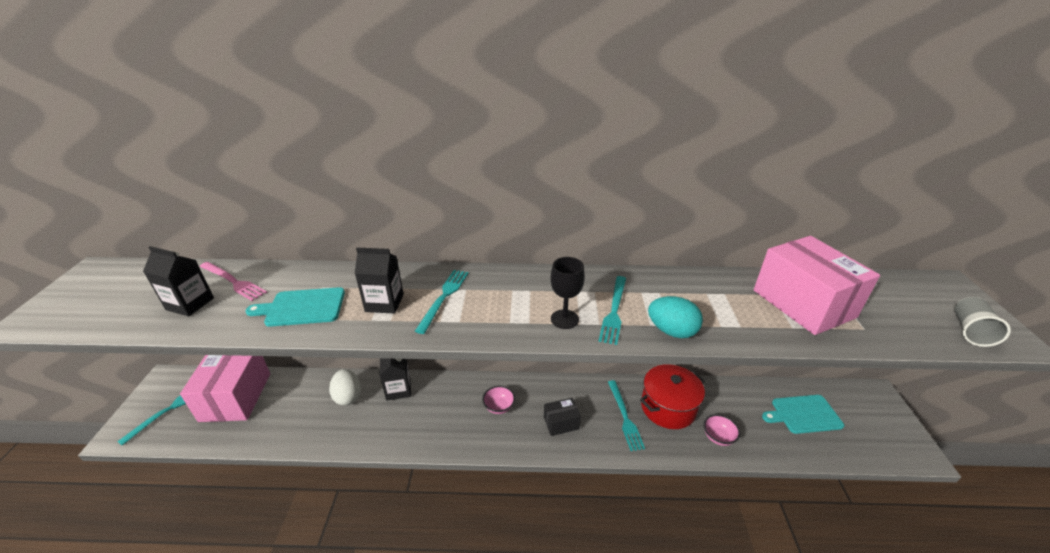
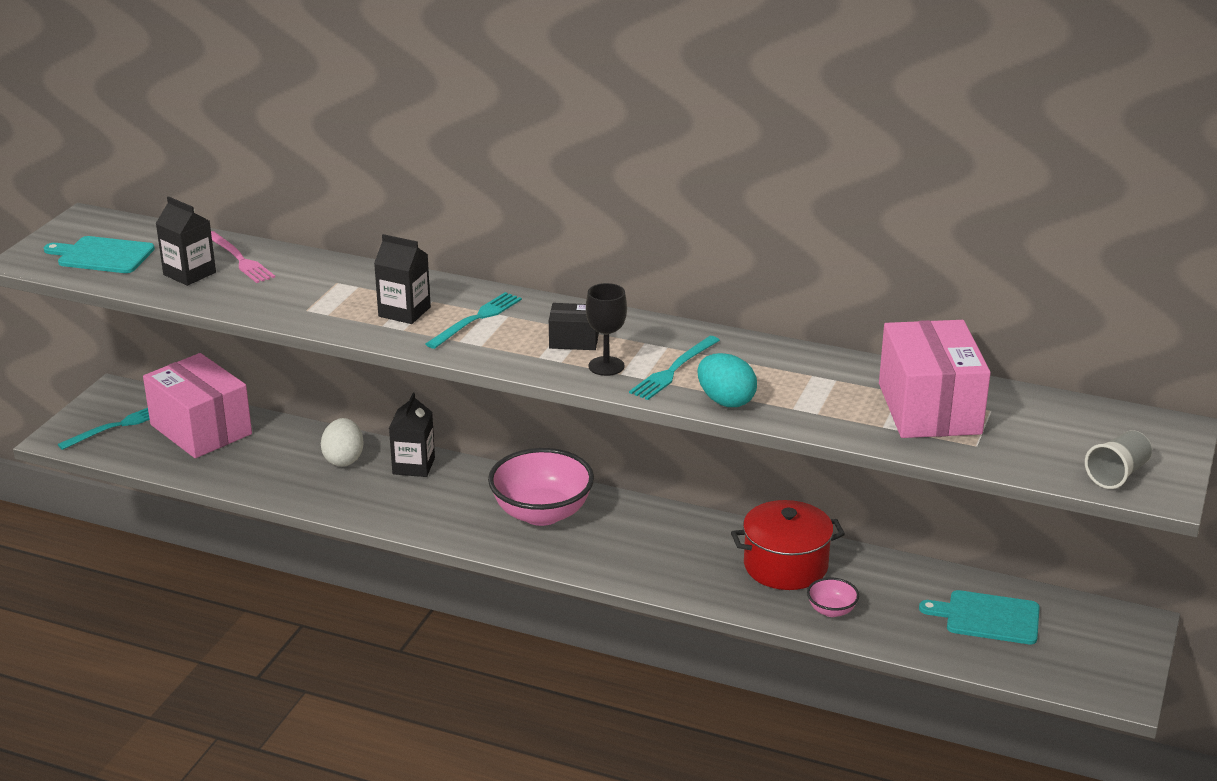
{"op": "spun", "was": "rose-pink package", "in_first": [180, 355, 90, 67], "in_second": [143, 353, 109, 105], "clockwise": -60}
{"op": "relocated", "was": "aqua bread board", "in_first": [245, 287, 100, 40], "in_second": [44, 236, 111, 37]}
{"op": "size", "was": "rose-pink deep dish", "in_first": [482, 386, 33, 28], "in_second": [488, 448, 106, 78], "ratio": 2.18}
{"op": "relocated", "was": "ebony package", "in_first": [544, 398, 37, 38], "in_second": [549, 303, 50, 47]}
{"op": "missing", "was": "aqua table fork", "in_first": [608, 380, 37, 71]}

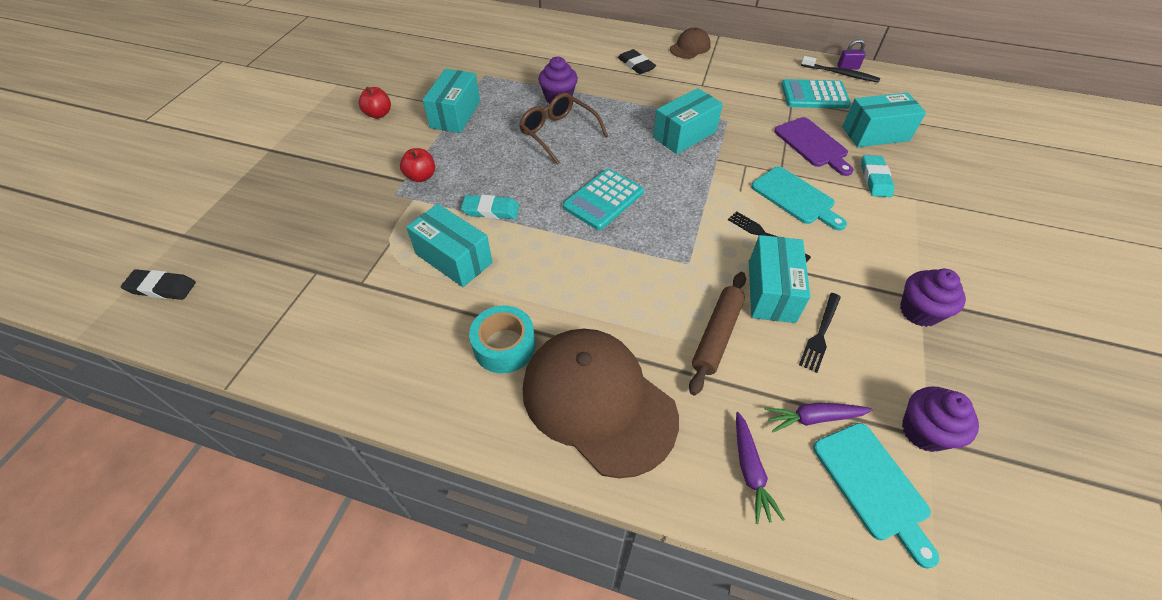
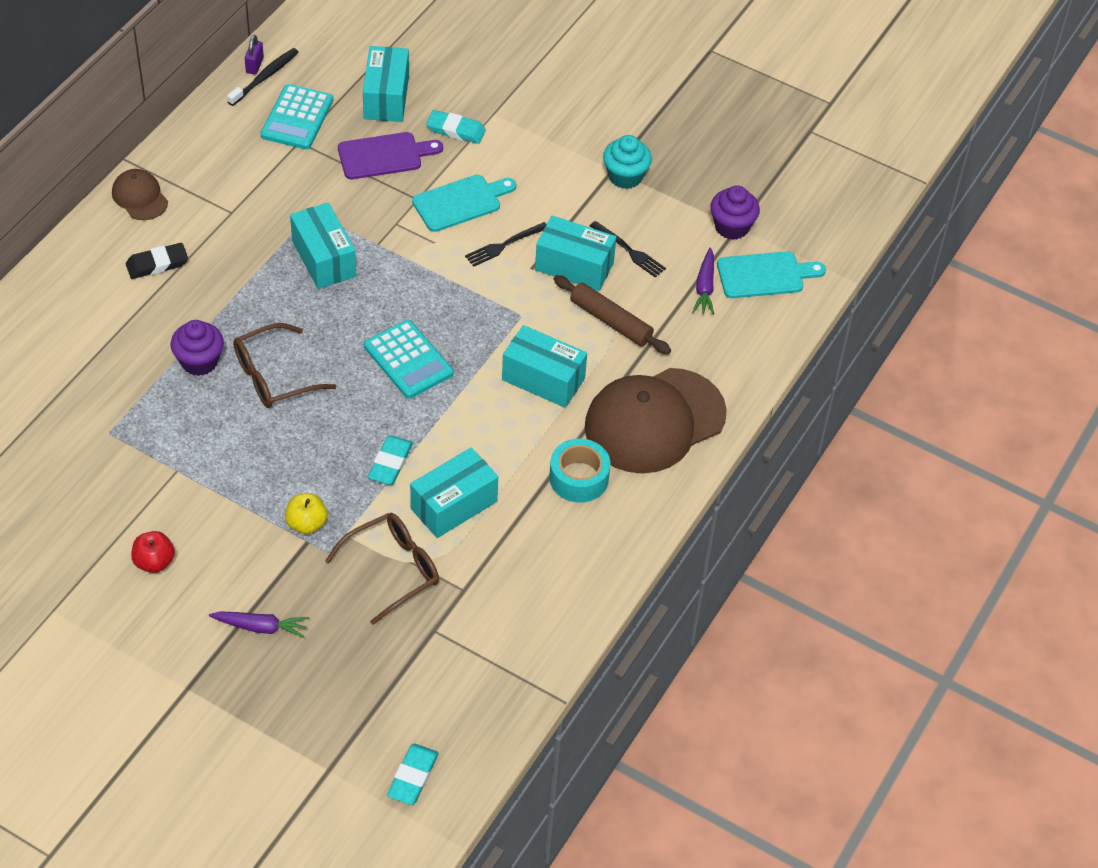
{"op": "colour", "was": "ebony eraser", "now": "aqua eraser", "in_first": [121, 269, 75, 31], "in_second": [387, 744, 52, 61]}
{"op": "colour", "was": "crimson apple", "now": "bright yellow apple", "in_first": [400, 148, 35, 34], "in_second": [285, 493, 42, 41]}
{"op": "relocated", "was": "aqua package", "in_first": [423, 69, 57, 64], "in_second": [502, 325, 85, 83]}
{"op": "relocated", "was": "violet toy carrot", "in_first": [736, 412, 49, 112], "in_second": [209, 611, 100, 27]}
{"op": "colour", "was": "violet muffin", "now": "aqua muffin", "in_first": [900, 269, 66, 58], "in_second": [603, 135, 49, 54]}
{"op": "appeared", "now": "brown spectacles", "in_second": [325, 513, 114, 112]}

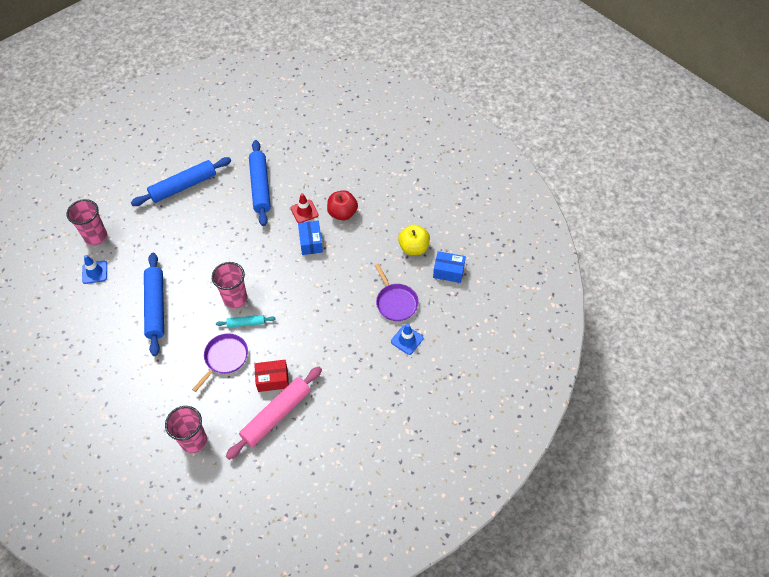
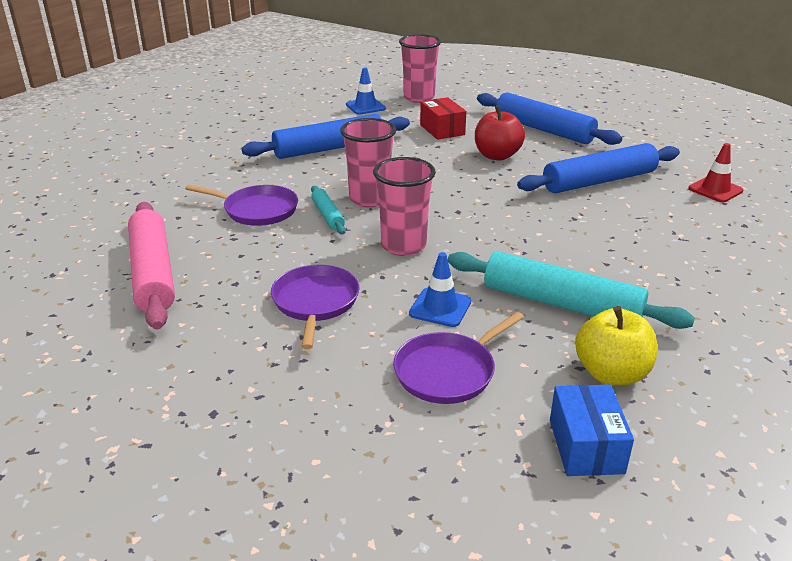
{"op": "relocated", "was": "rose-pink cup", "in_first": [165, 406, 42, 47], "in_second": [373, 157, 63, 99]}
{"op": "spun", "was": "rose-pink dough roller", "in_first": [226, 367, 96, 93], "in_second": [128, 202, 47, 127], "clockwise": 45}
{"op": "relocated", "was": "crimson package", "in_first": [254, 360, 35, 32], "in_second": [420, 97, 46, 43]}
{"op": "relocated", "was": "crimson traffic cone", "in_first": [291, 193, 28, 30], "in_second": [688, 143, 55, 59]}
{"op": "missing", "was": "blue package", "in_first": [298, 221, 25, 34]}
{"op": "relocated", "was": "crimson apple", "in_first": [327, 190, 31, 31], "in_second": [475, 106, 50, 54]}
{"op": "relocated", "was": "blue traffic cone", "in_first": [391, 324, 32, 31], "in_second": [409, 252, 62, 75]}
{"op": "appeared", "now": "violet skillet", "in_second": [271, 265, 89, 84]}
{"op": "appeared", "now": "aqua dough roller", "in_second": [448, 251, 247, 78]}

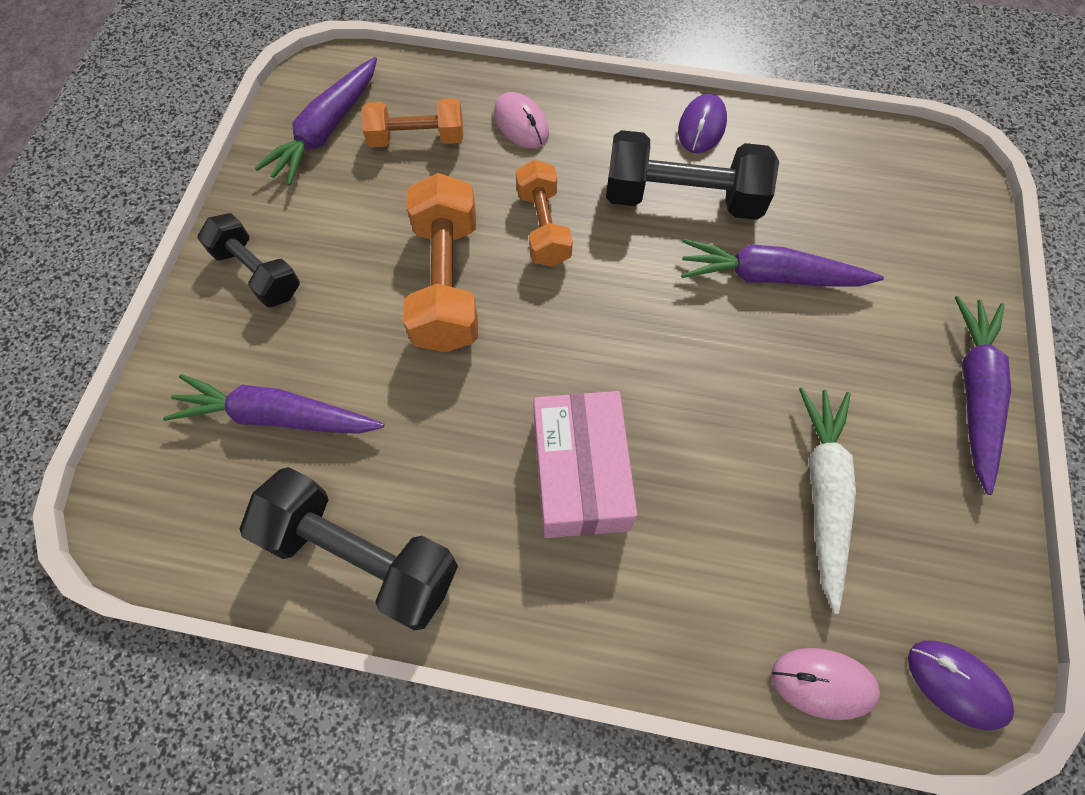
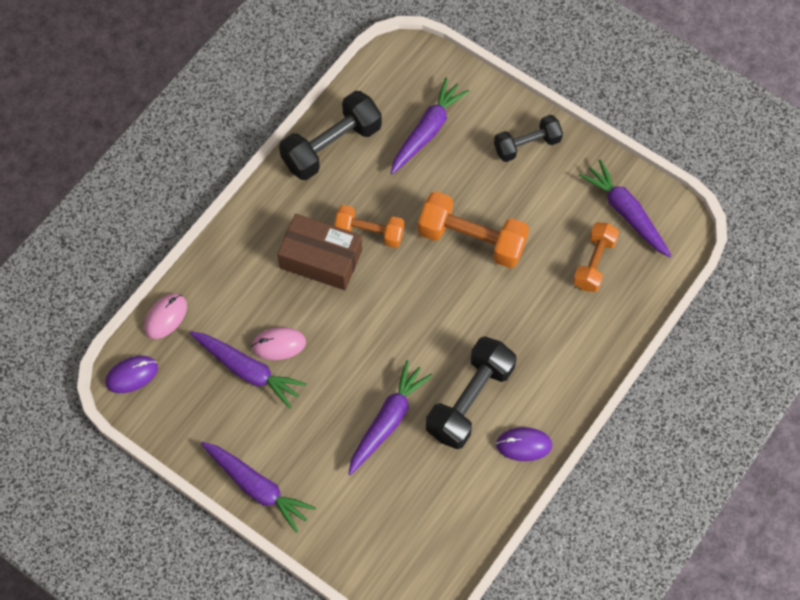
{"op": "relocated", "was": "rose-pink computer mouse", "in_first": [494, 92, 55, 56], "in_second": [251, 327, 55, 33]}
{"op": "relocated", "was": "orange free weight", "in_first": [516, 160, 57, 107], "in_second": [334, 205, 70, 43]}
{"op": "colour", "was": "rose-pink package", "now": "brown package", "in_first": [533, 391, 104, 147], "in_second": [277, 214, 85, 76]}
{"op": "spun", "was": "violet computer mouse", "in_first": [678, 94, 49, 59], "in_second": [496, 427, 56, 34], "clockwise": -45}
{"op": "colour", "was": "white toy carrot", "now": "violet toy carrot", "in_first": [799, 387, 57, 227], "in_second": [189, 331, 117, 78]}

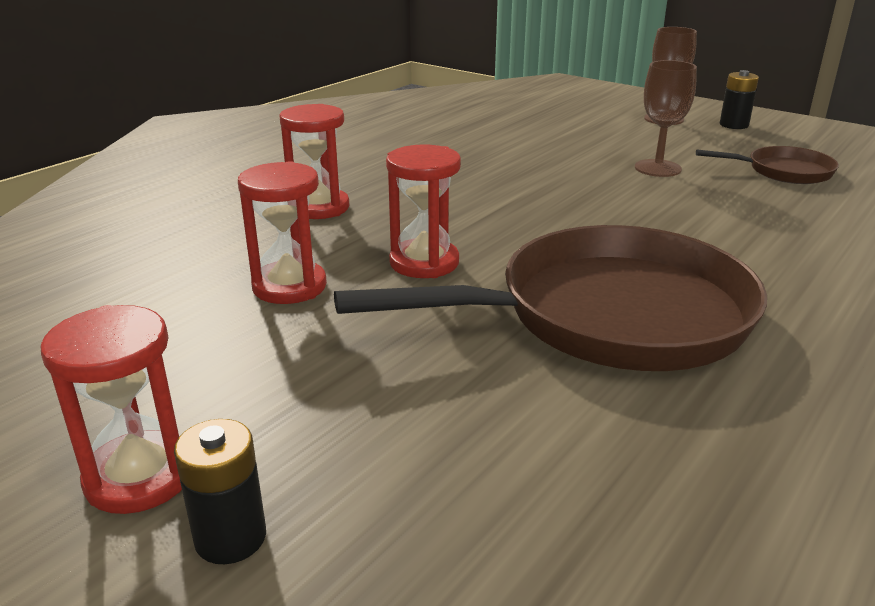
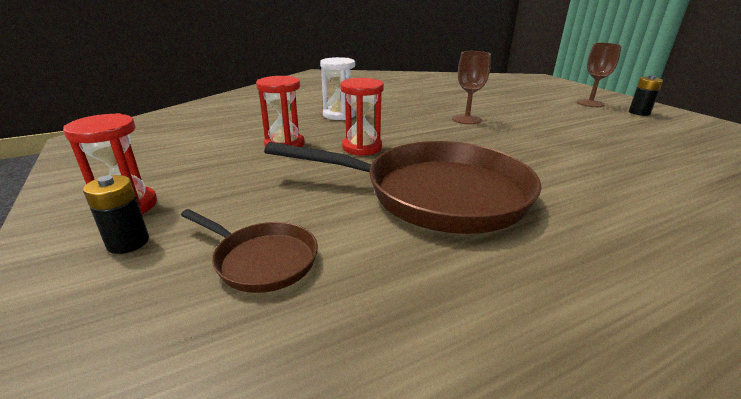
{"op": "colour", "was": "crimson sand timer", "now": "white sand timer", "in_first": [279, 104, 70, 115], "in_second": [320, 57, 36, 63]}
{"op": "relocated", "was": "brown wine glass", "in_first": [635, 60, 62, 117], "in_second": [453, 51, 38, 74]}
{"op": "relocated", "was": "brown skillet", "in_first": [696, 146, 143, 38], "in_second": [181, 209, 137, 84]}

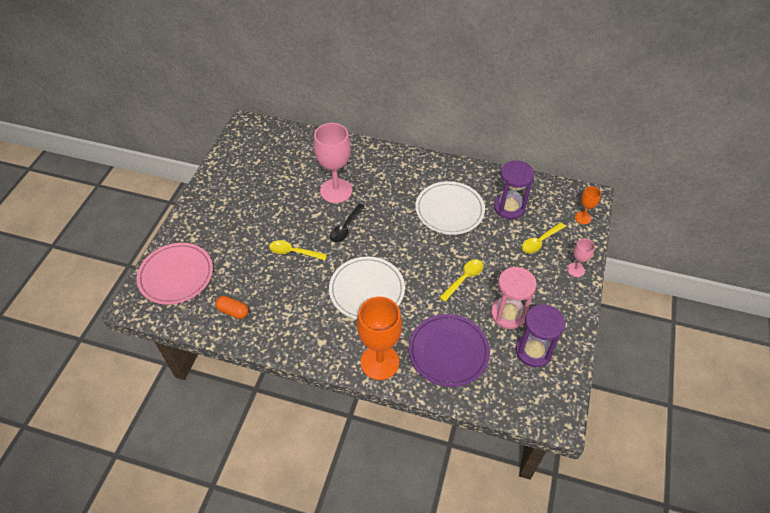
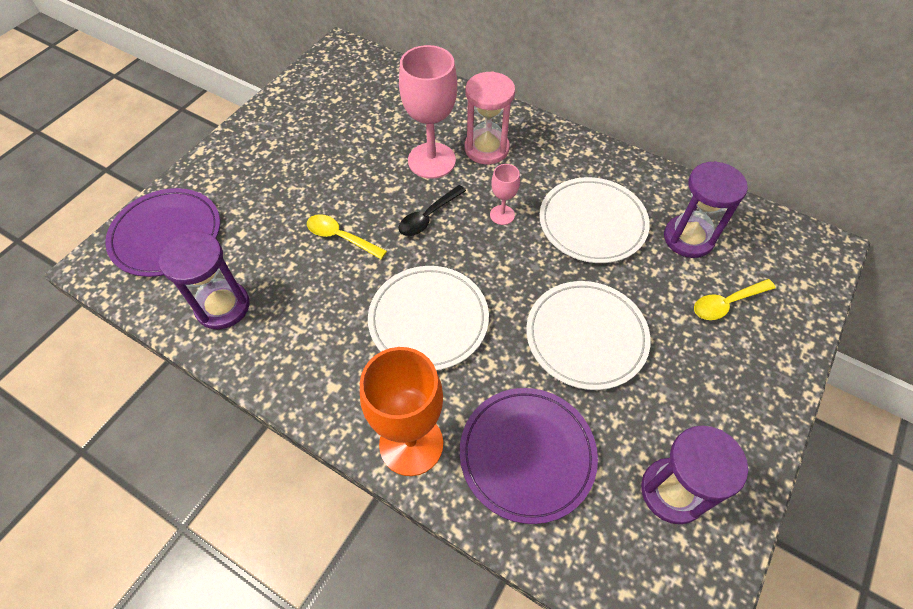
{"op": "colour", "was": "rose-pink dinner plate", "now": "violet dinner plate", "in_first": [136, 243, 77, 62], "in_second": [105, 188, 115, 89]}
{"op": "exchanged", "was": "orange pill shape", "now": "violet sand timer", "in_first": [215, 296, 34, 23], "in_second": [159, 231, 90, 99]}
{"op": "exchanged", "was": "bright yellow tablespoon", "now": "white dinner plate", "in_first": [439, 259, 44, 43], "in_second": [526, 281, 125, 109]}
{"op": "relocated", "was": "rose-pink sand timer", "in_first": [491, 267, 46, 62], "in_second": [465, 71, 50, 94]}
{"op": "relocated", "was": "rose-pink wine glass", "in_first": [567, 238, 28, 39], "in_second": [490, 164, 30, 61]}
{"op": "missing", "was": "orange wine glass", "in_first": [575, 186, 26, 38]}

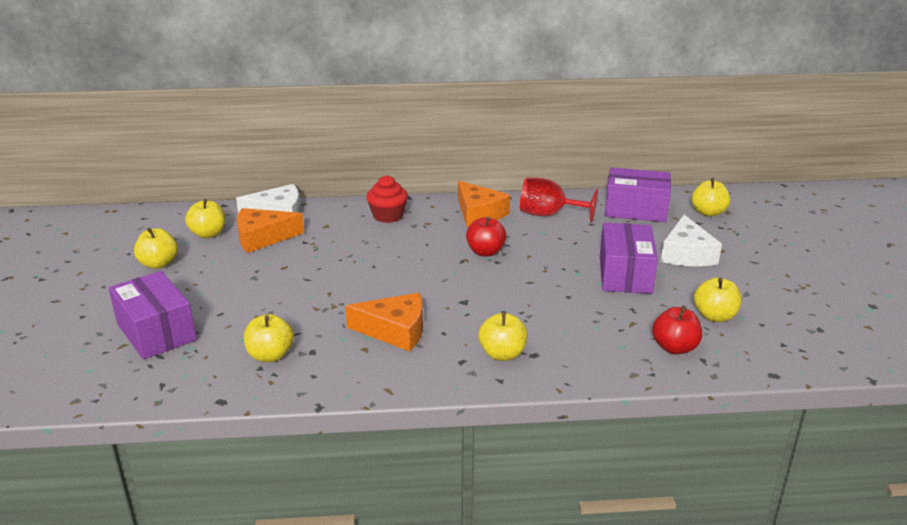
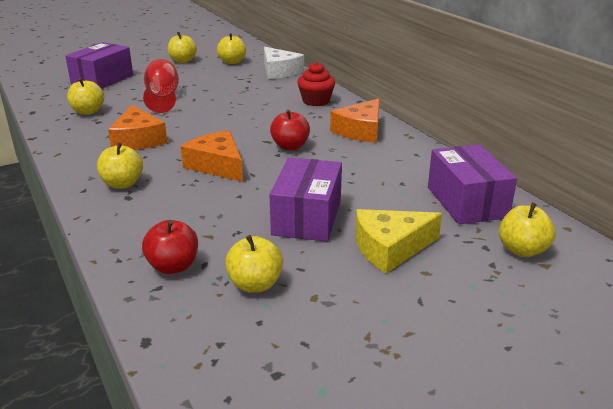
{"op": "relocated", "was": "orange cheese wedge", "in_first": [237, 208, 67, 45], "in_second": [181, 130, 62, 52]}
{"op": "relocated", "was": "crimson wine glass", "in_first": [520, 177, 78, 46], "in_second": [143, 59, 36, 54]}
{"op": "spun", "was": "violet package", "in_first": [600, 223, 58, 71], "in_second": [269, 157, 73, 85], "clockwise": -60}
{"op": "colour", "was": "white cheese wedge", "now": "bright yellow cheese wedge", "in_first": [661, 215, 61, 51], "in_second": [355, 209, 87, 64]}

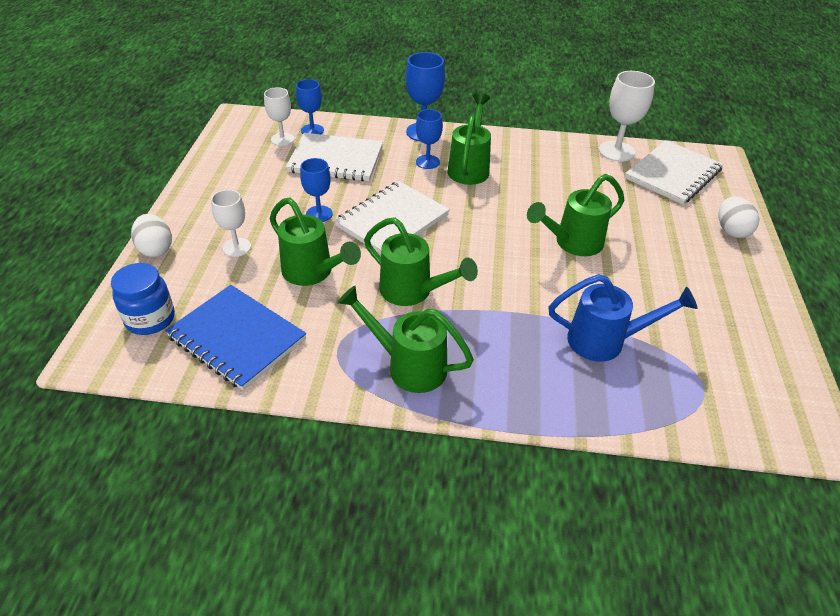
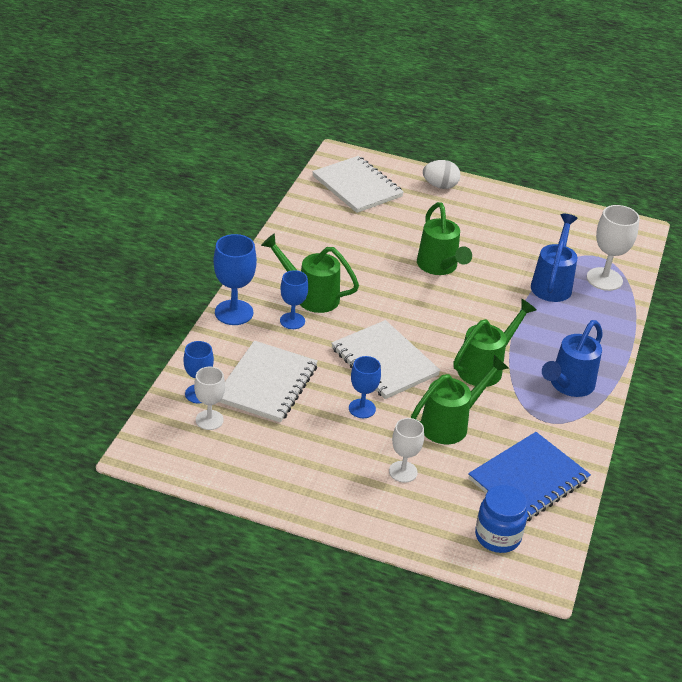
{"op": "missing", "was": "white toy egg", "in_first": [131, 214, 41, 43]}
{"op": "colour", "was": "leaf-green watering pot", "now": "blue watering pot", "in_first": [337, 286, 137, 107], "in_second": [542, 320, 60, 77]}
{"op": "relocated", "was": "white wine glass", "in_first": [599, 71, 56, 91], "in_second": [587, 205, 53, 86]}

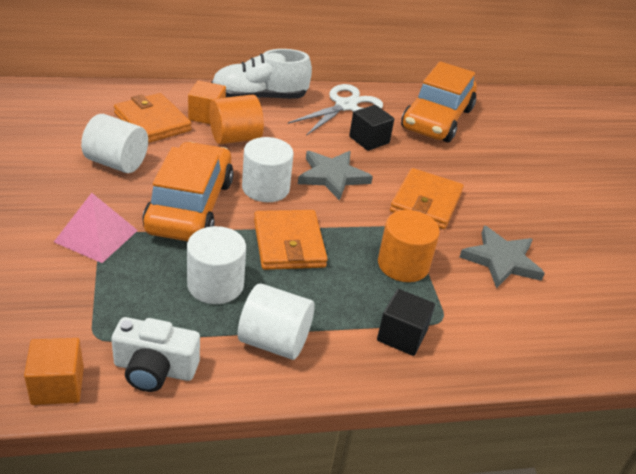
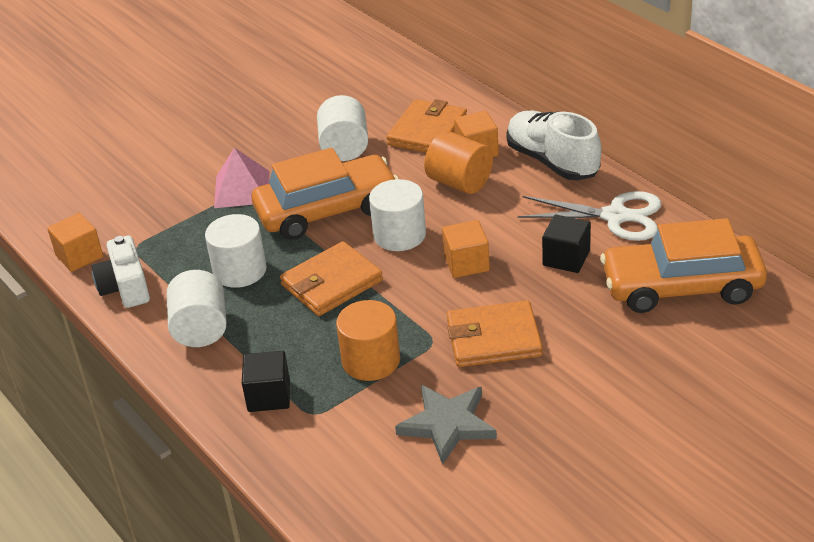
{"op": "exchanged", "was": "ash-grey star shape", "now": "orange solid cube", "in_first": [298, 151, 75, 50], "in_second": [442, 220, 48, 58]}

